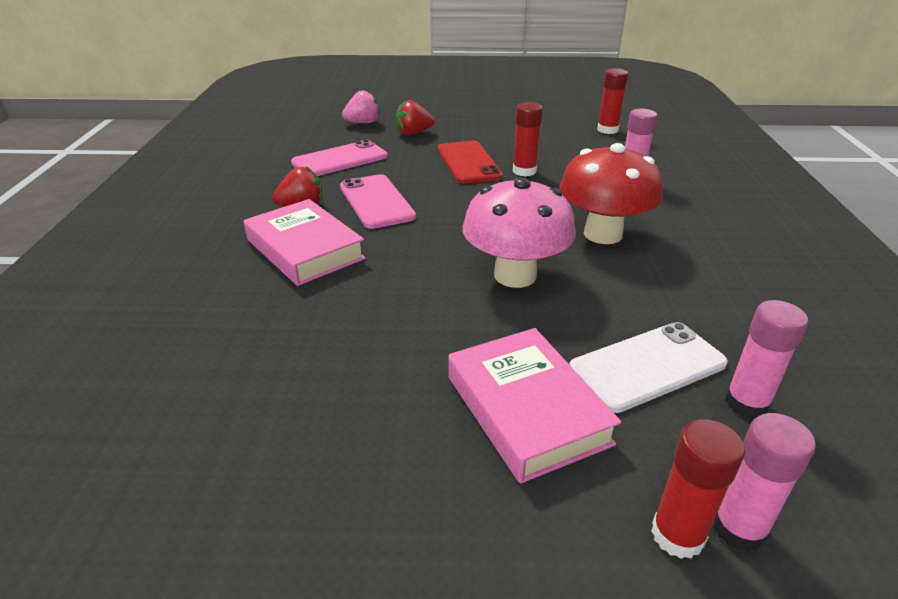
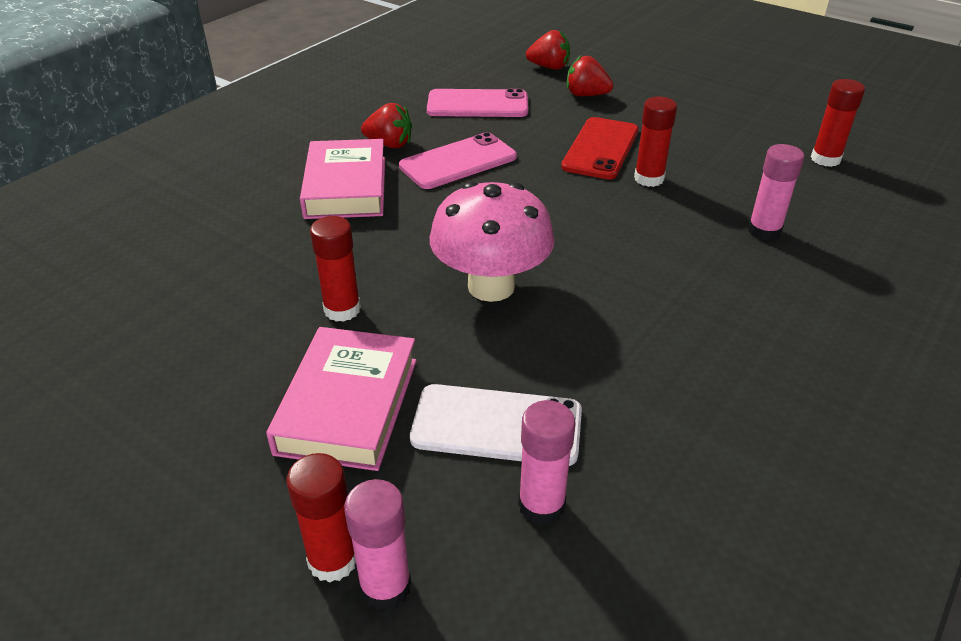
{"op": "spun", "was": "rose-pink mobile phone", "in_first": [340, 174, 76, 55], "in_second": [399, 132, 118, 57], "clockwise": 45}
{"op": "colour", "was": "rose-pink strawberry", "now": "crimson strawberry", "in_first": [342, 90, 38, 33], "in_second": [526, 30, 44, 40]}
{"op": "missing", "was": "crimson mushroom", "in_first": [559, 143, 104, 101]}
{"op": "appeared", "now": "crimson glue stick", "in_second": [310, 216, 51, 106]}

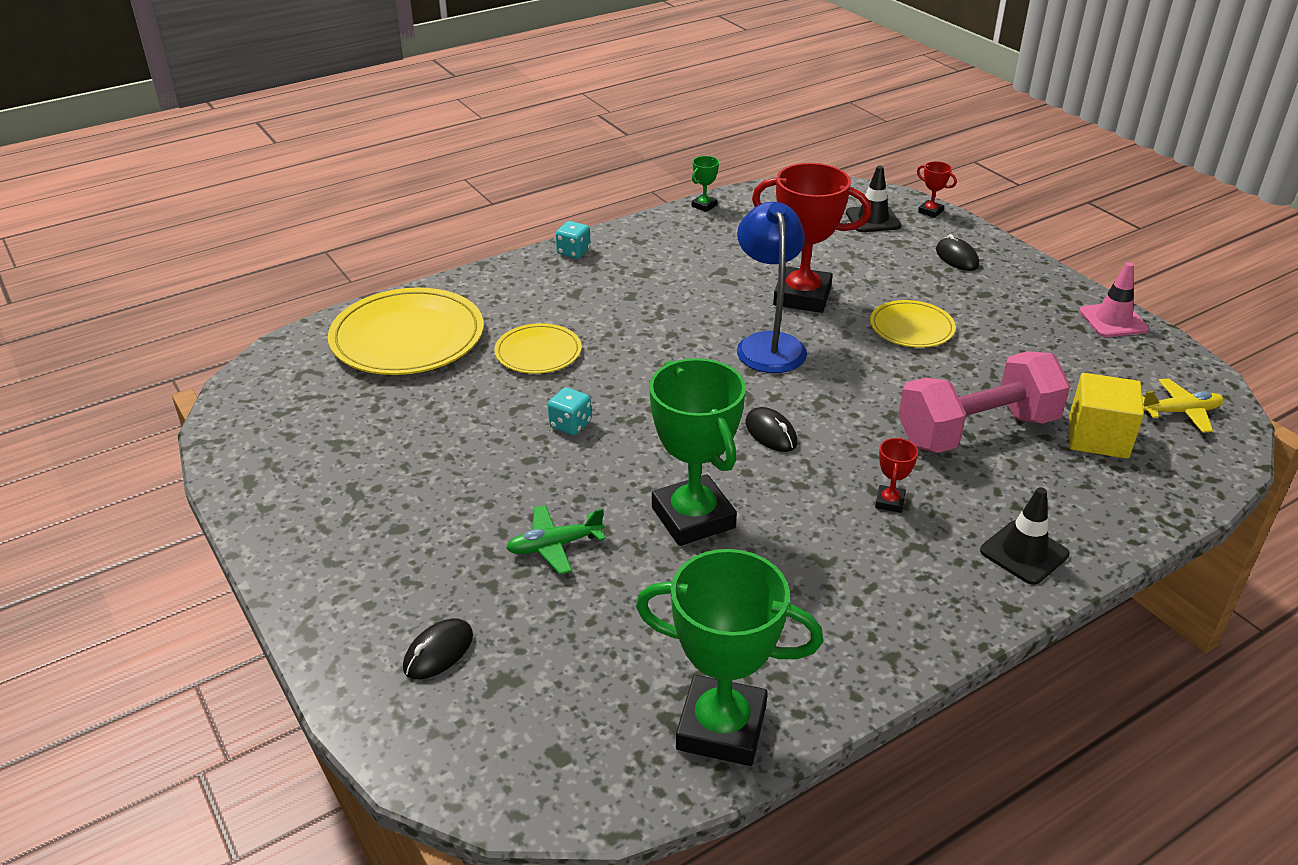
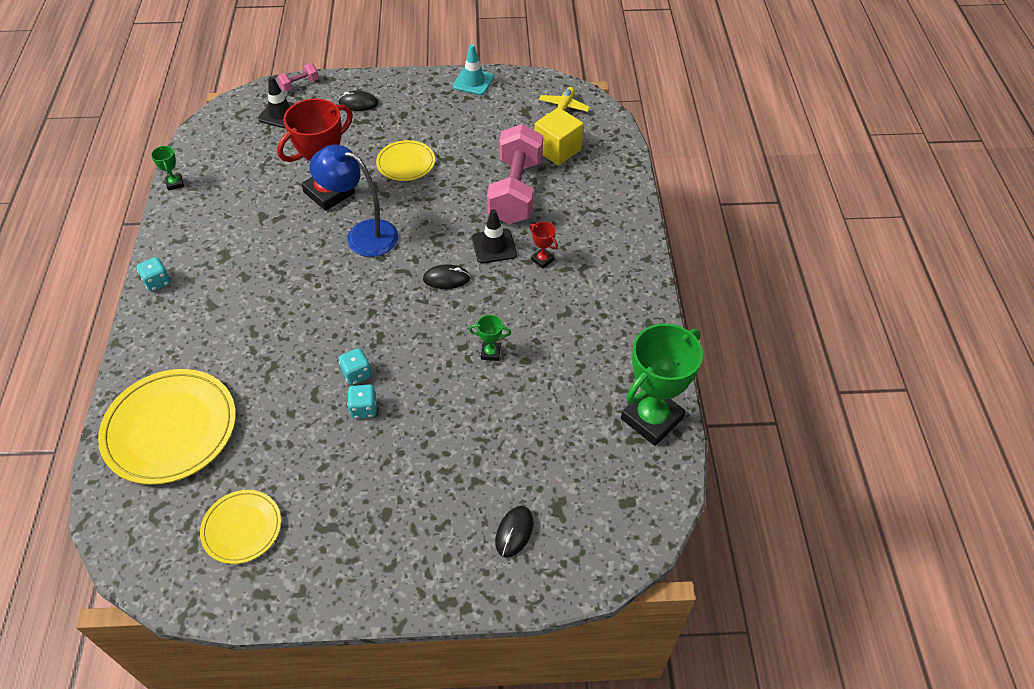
{"op": "spun", "was": "ebony computer mouse", "in_first": [403, 618, 70, 61], "in_second": [495, 506, 38, 52], "clockwise": 45}
{"op": "relocated", "was": "bright yellow dinner plate", "in_first": [495, 323, 87, 51], "in_second": [200, 490, 81, 74]}
{"op": "missing", "was": "leaf-green toy plane", "in_first": [506, 505, 100, 70]}
{"op": "size", "was": "leaf-green award cup", "in_first": [649, 358, 97, 188], "in_second": [469, 315, 42, 46], "ratio": 0.42}
{"op": "exchanged", "was": "crimson award cup", "now": "rose-pink free weight", "in_first": [917, 161, 40, 57], "in_second": [277, 63, 42, 28]}
{"op": "relocated", "was": "ebony traffic cone", "in_first": [980, 487, 90, 98], "in_second": [472, 209, 45, 55]}
{"op": "colour", "was": "rose-pink traffic cone", "now": "aqua traffic cone", "in_first": [1079, 262, 70, 75], "in_second": [453, 44, 41, 51]}
{"op": "appeared", "now": "aqua die", "in_second": [347, 384, 30, 35]}

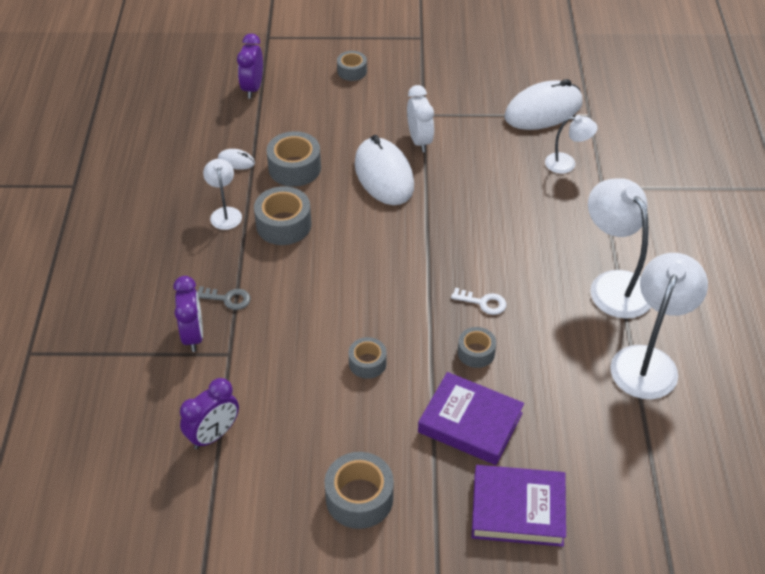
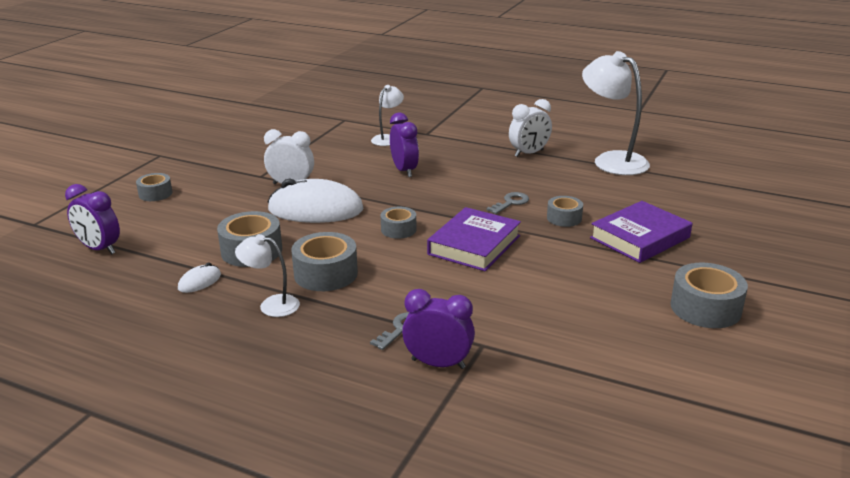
{"op": "relocated", "was": "violet bedside clock", "in_first": [180, 378, 59, 71], "in_second": [390, 112, 29, 65]}
{"op": "relocated", "was": "ash-grey tape", "in_first": [349, 337, 38, 42], "in_second": [380, 207, 36, 32]}
{"op": "colour", "was": "white key", "now": "ash-grey key", "in_first": [451, 288, 55, 27], "in_second": [487, 192, 42, 22]}
{"op": "relocated", "was": "violet hardback", "in_first": [472, 465, 94, 82], "in_second": [427, 207, 94, 64]}
{"op": "missing", "was": "white computer mouse", "in_first": [505, 79, 77, 51]}
{"op": "exchanged", "was": "white desk lamp", "now": "white bedside clock", "in_first": [588, 178, 63, 141], "in_second": [509, 99, 43, 58]}

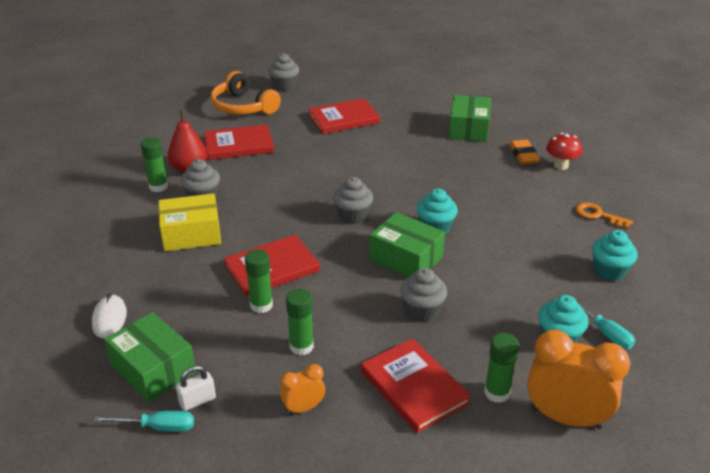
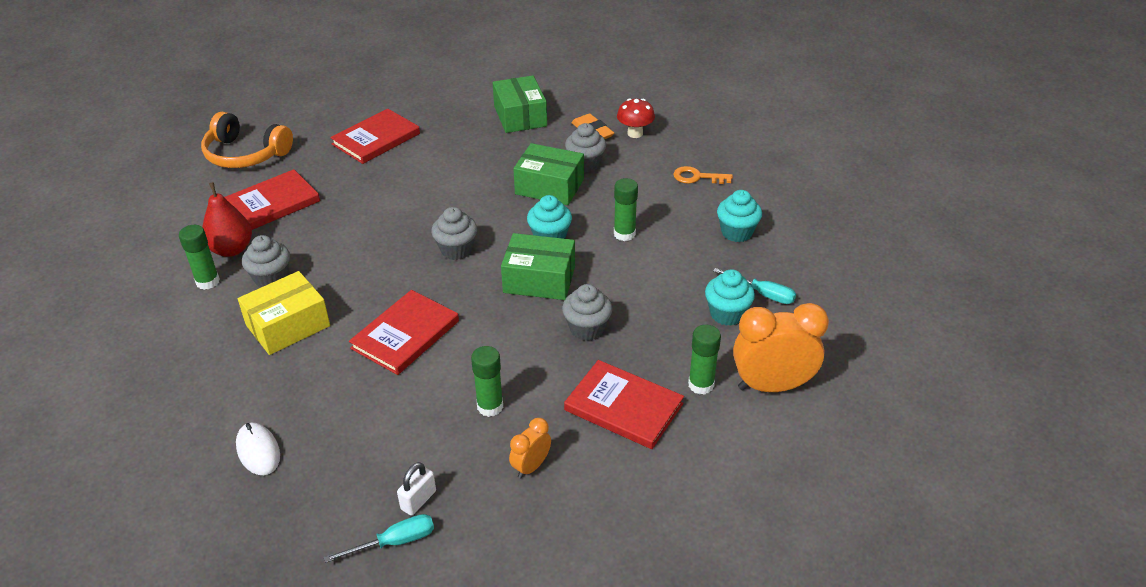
{"op": "relocated", "was": "leaf-green package", "in_first": [104, 312, 92, 90], "in_second": [513, 143, 71, 62]}
{"op": "relocated", "was": "leaf-green glue stick", "in_first": [245, 249, 28, 64], "in_second": [614, 178, 24, 63]}
{"op": "relocated", "was": "ash-grey muffin", "in_first": [268, 53, 31, 38], "in_second": [565, 123, 41, 49]}

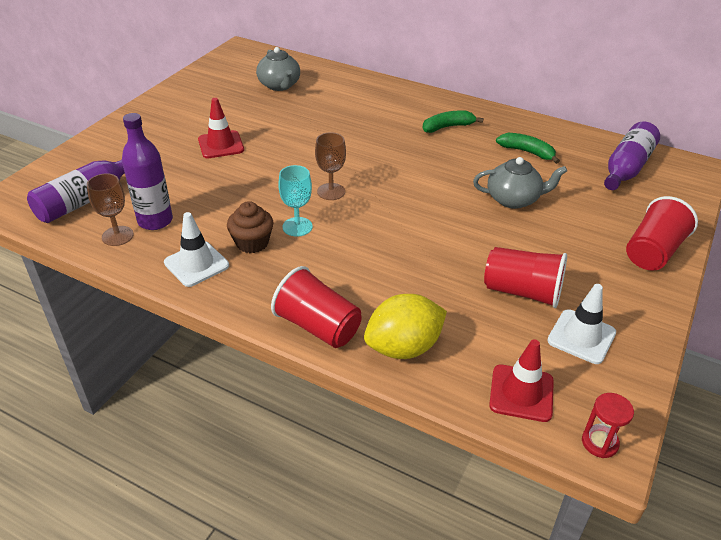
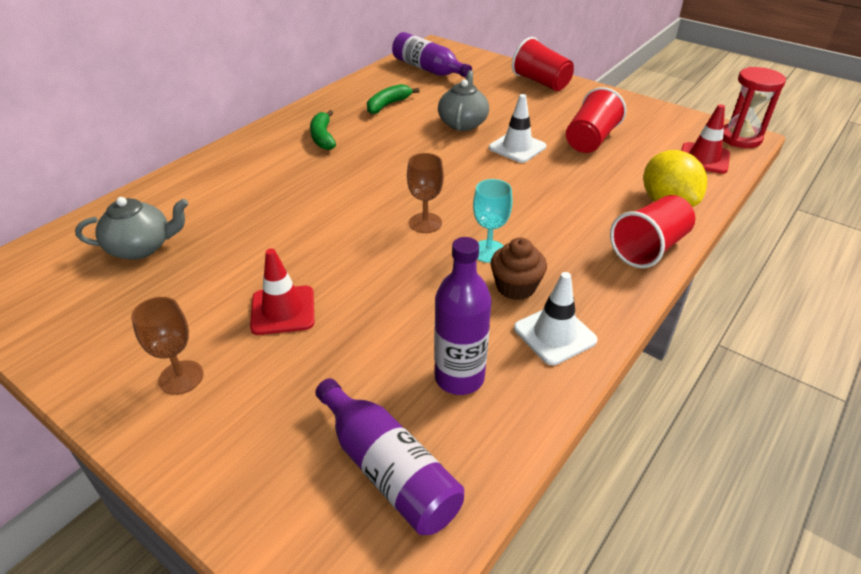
{"op": "relocated", "was": "brown wine glass", "in_first": [87, 173, 47, 73], "in_second": [131, 297, 73, 98]}
{"op": "relocated", "was": "white traffic cone", "in_first": [547, 284, 69, 80], "in_second": [489, 94, 57, 69]}
{"op": "size", "was": "crimson sand timer", "in_first": [582, 393, 52, 65], "in_second": [723, 67, 63, 81], "ratio": 1.66}

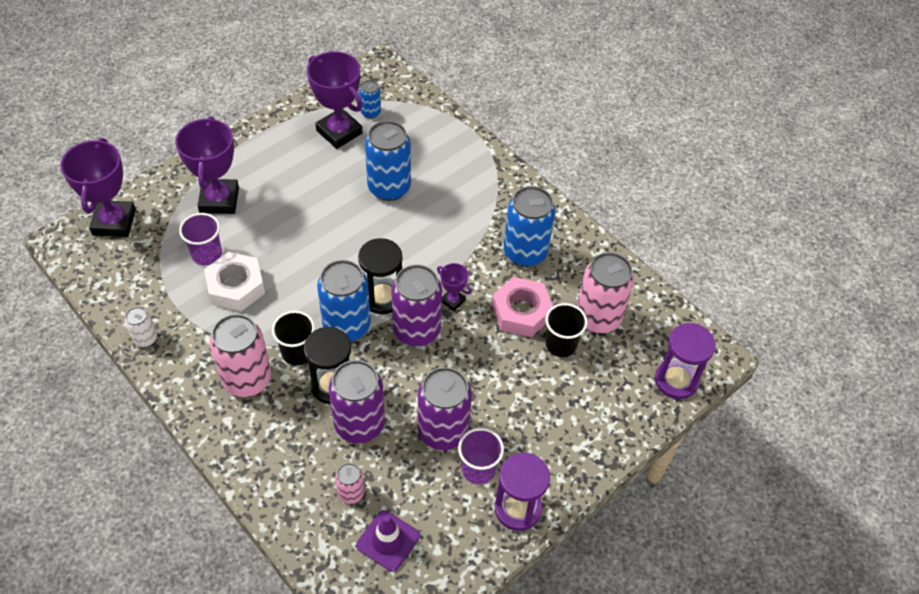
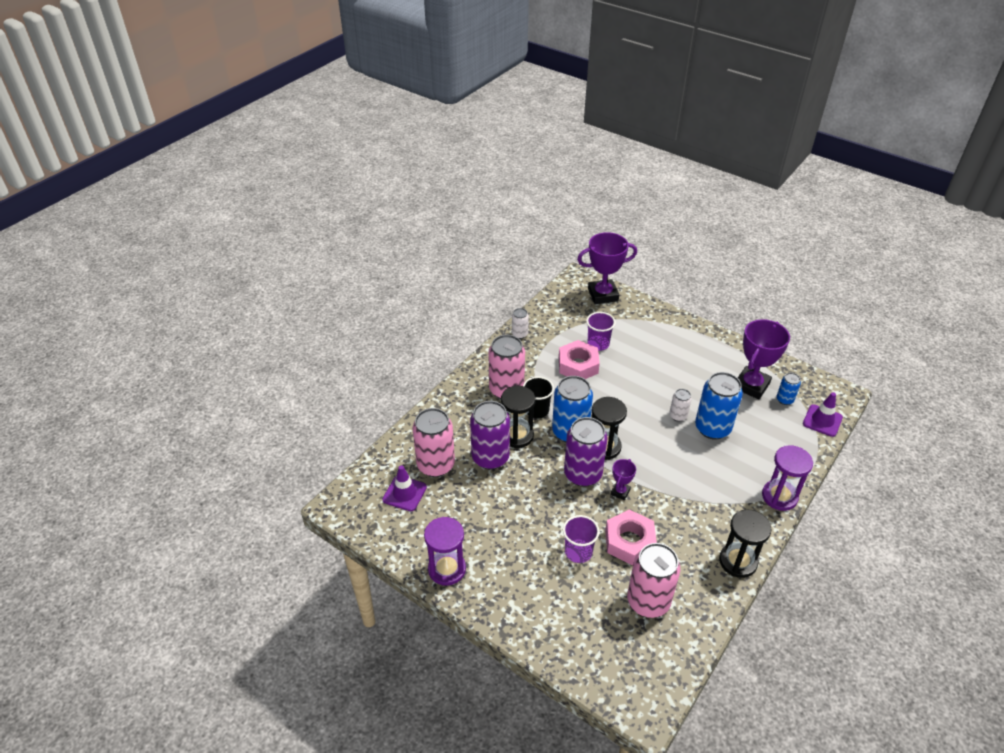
{"op": "missing", "was": "violet award cup", "in_first": [175, 116, 64, 98]}
{"op": "colour", "was": "white hex nut", "now": "rose-pink hex nut", "in_first": [204, 252, 61, 59], "in_second": [559, 340, 41, 39]}
{"op": "size", "was": "rose-pink soda can", "in_first": [335, 463, 29, 41], "in_second": [412, 408, 43, 69], "ratio": 2.0}
{"op": "missing", "was": "violet soda can", "in_first": [418, 367, 54, 83]}
{"op": "relocated", "was": "violet cup", "in_first": [458, 428, 46, 57], "in_second": [563, 515, 37, 48]}
{"op": "missing", "was": "blue soda can", "in_first": [504, 186, 52, 81]}
{"op": "missing", "was": "ebony cup", "in_first": [545, 303, 43, 54]}
{"op": "relocated", "was": "violet sand timer", "in_first": [655, 323, 61, 76], "in_second": [762, 445, 51, 66]}
{"op": "appeared", "now": "white soda can", "in_second": [669, 389, 23, 33]}
{"op": "appeared", "now": "ebony sand timer", "in_second": [719, 509, 53, 69]}
{"op": "appeared", "now": "violet traffic cone", "in_second": [803, 392, 40, 45]}

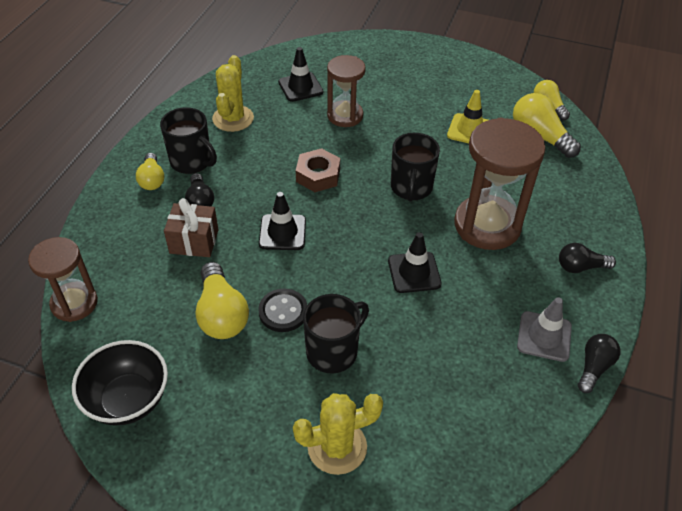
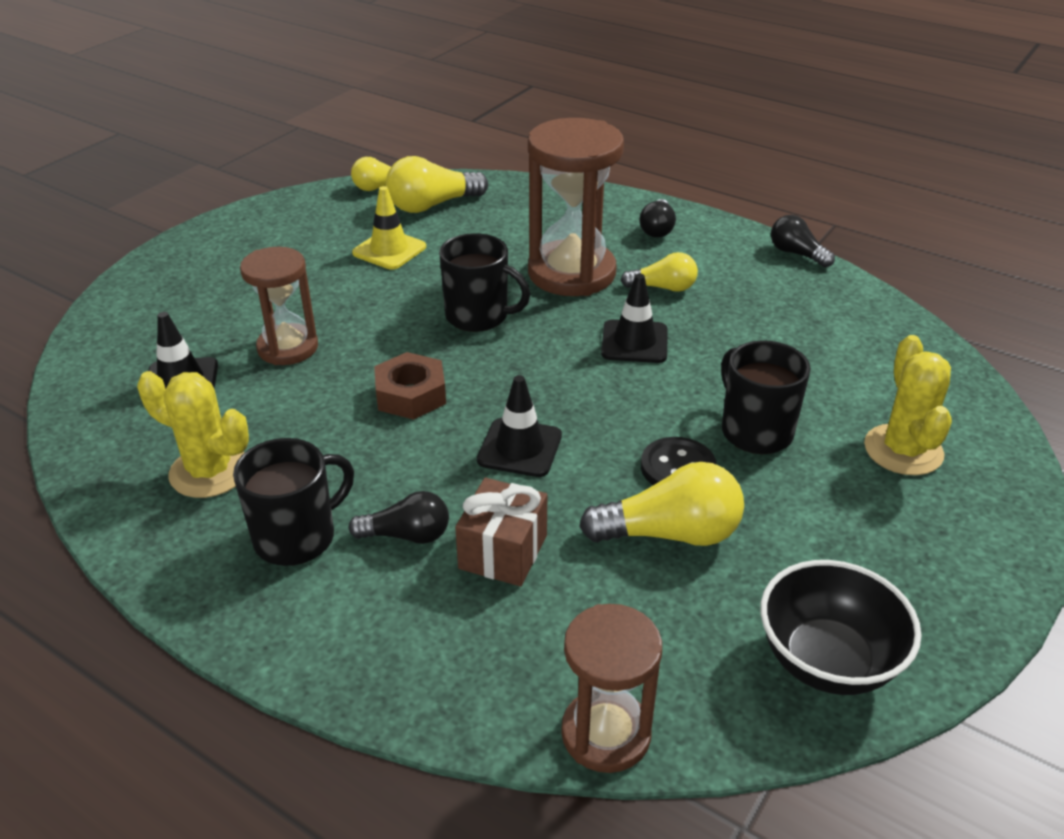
{"op": "relocated", "was": "bright yellow light bulb", "in_first": [136, 153, 28, 37], "in_second": [621, 252, 77, 40]}
{"op": "missing", "was": "ash-grey traffic cone", "in_first": [517, 297, 55, 65]}

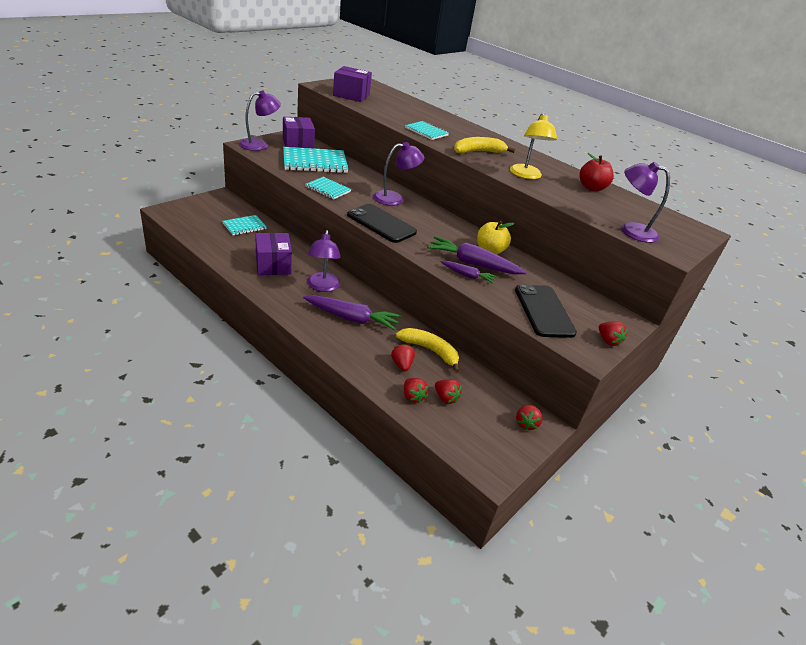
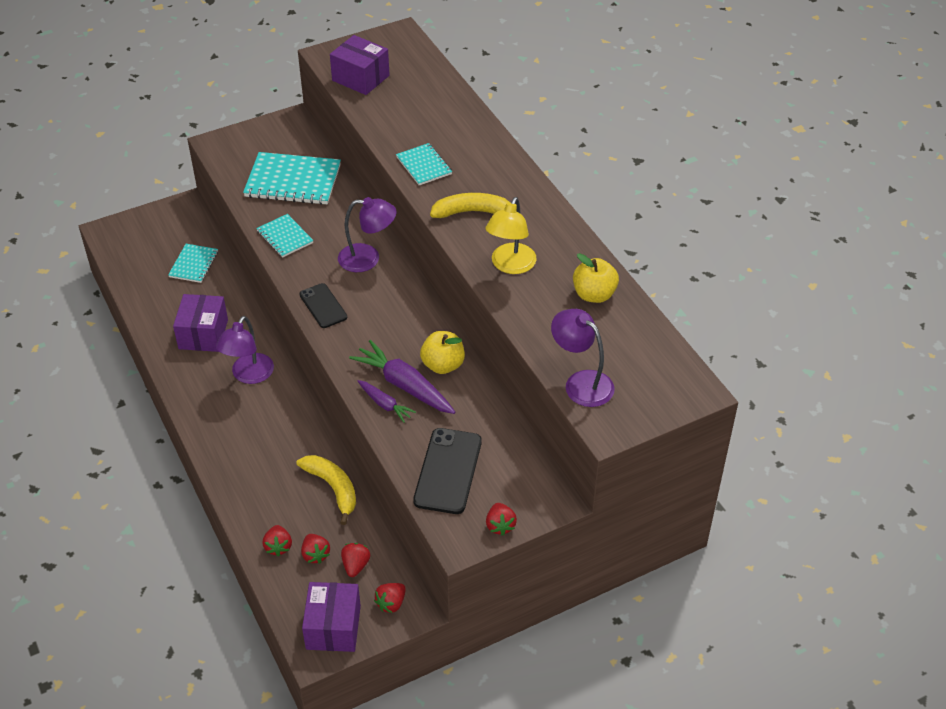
{"op": "spun", "was": "aqua notepad", "in_first": [222, 215, 45, 20], "in_second": [168, 244, 50, 39], "clockwise": -60}
{"op": "missing", "was": "violet desk lamp", "in_first": [239, 91, 42, 60]}
{"op": "relocated", "was": "violet package", "in_first": [283, 117, 32, 31], "in_second": [302, 582, 59, 70]}
{"op": "missing", "was": "violet toy carrot", "in_first": [303, 295, 99, 35]}
{"op": "size", "was": "ebony mobile phone", "in_first": [347, 204, 70, 39], "in_second": [300, 283, 47, 45], "ratio": 0.63}
{"op": "relocated", "was": "crimson strawberry", "in_first": [391, 344, 24, 27], "in_second": [341, 543, 29, 34]}
{"op": "colour", "was": "crimson apple", "now": "bright yellow apple", "in_first": [579, 153, 35, 38], "in_second": [573, 253, 46, 50]}

